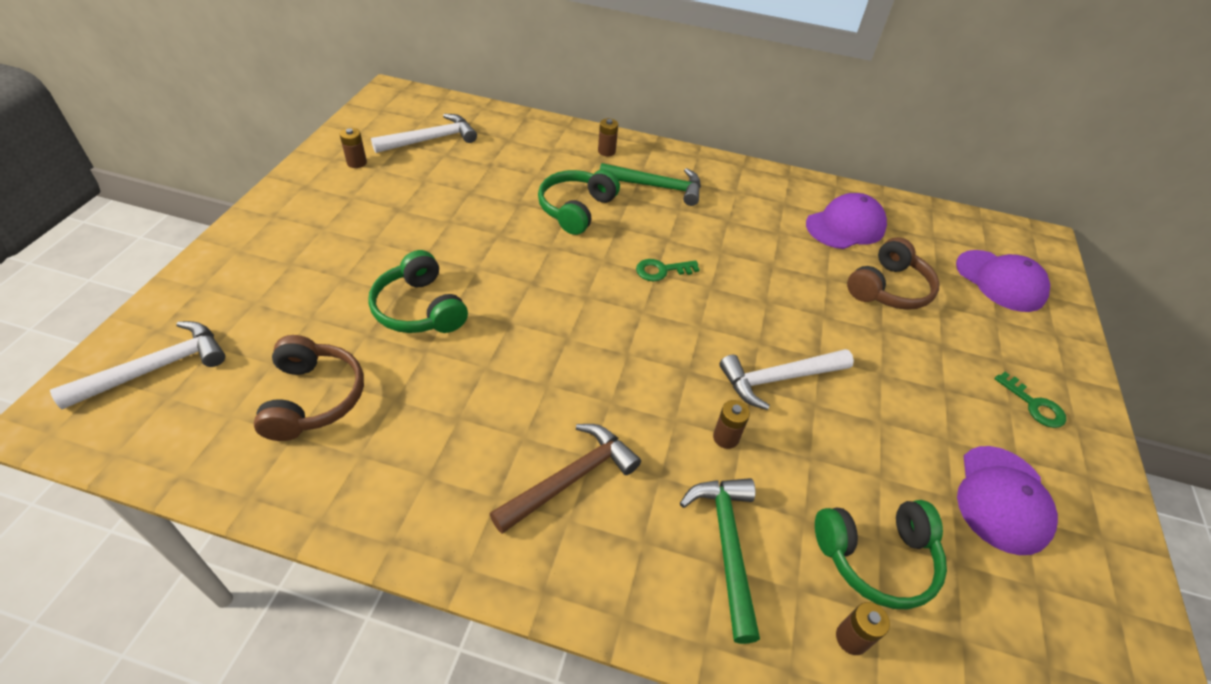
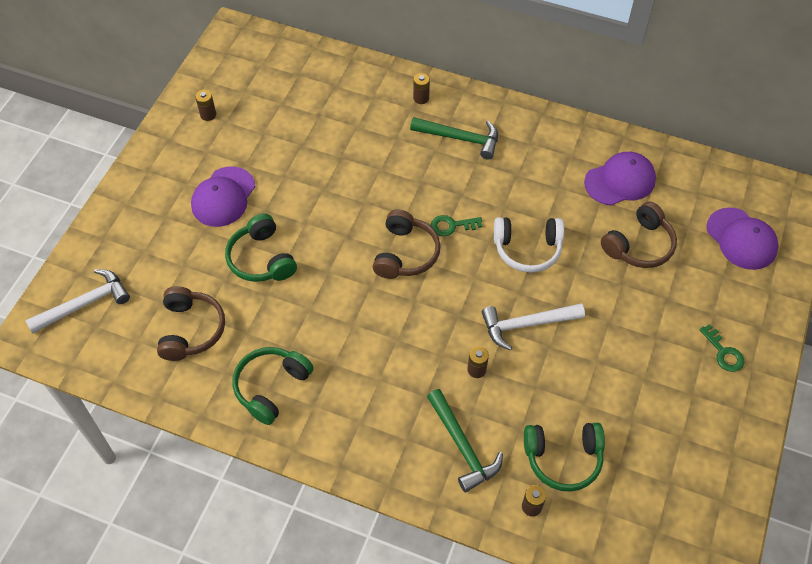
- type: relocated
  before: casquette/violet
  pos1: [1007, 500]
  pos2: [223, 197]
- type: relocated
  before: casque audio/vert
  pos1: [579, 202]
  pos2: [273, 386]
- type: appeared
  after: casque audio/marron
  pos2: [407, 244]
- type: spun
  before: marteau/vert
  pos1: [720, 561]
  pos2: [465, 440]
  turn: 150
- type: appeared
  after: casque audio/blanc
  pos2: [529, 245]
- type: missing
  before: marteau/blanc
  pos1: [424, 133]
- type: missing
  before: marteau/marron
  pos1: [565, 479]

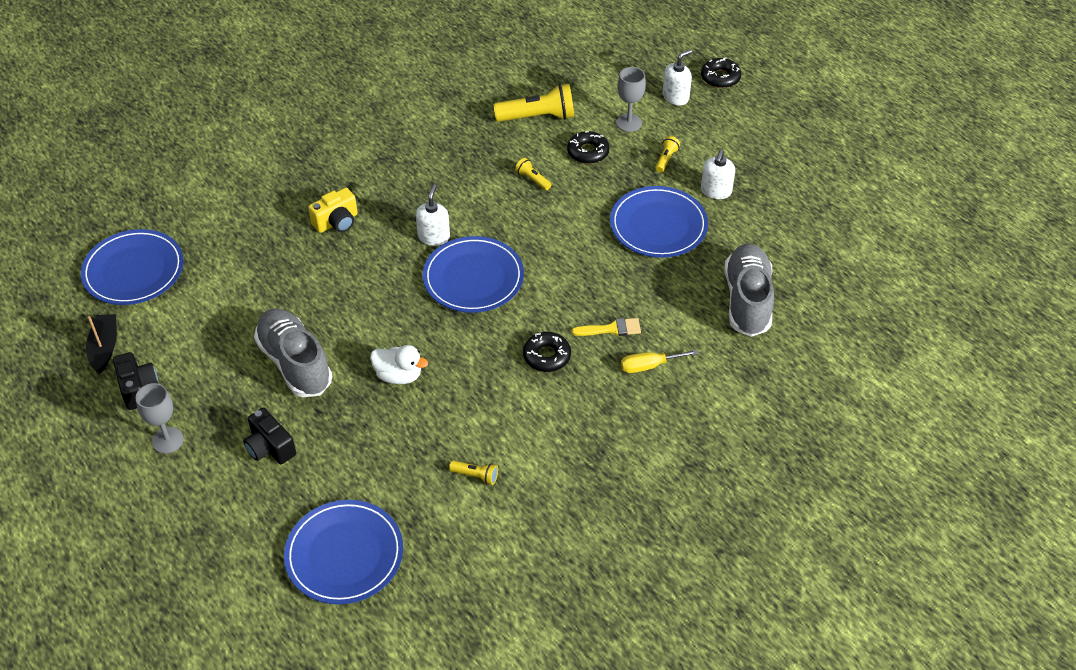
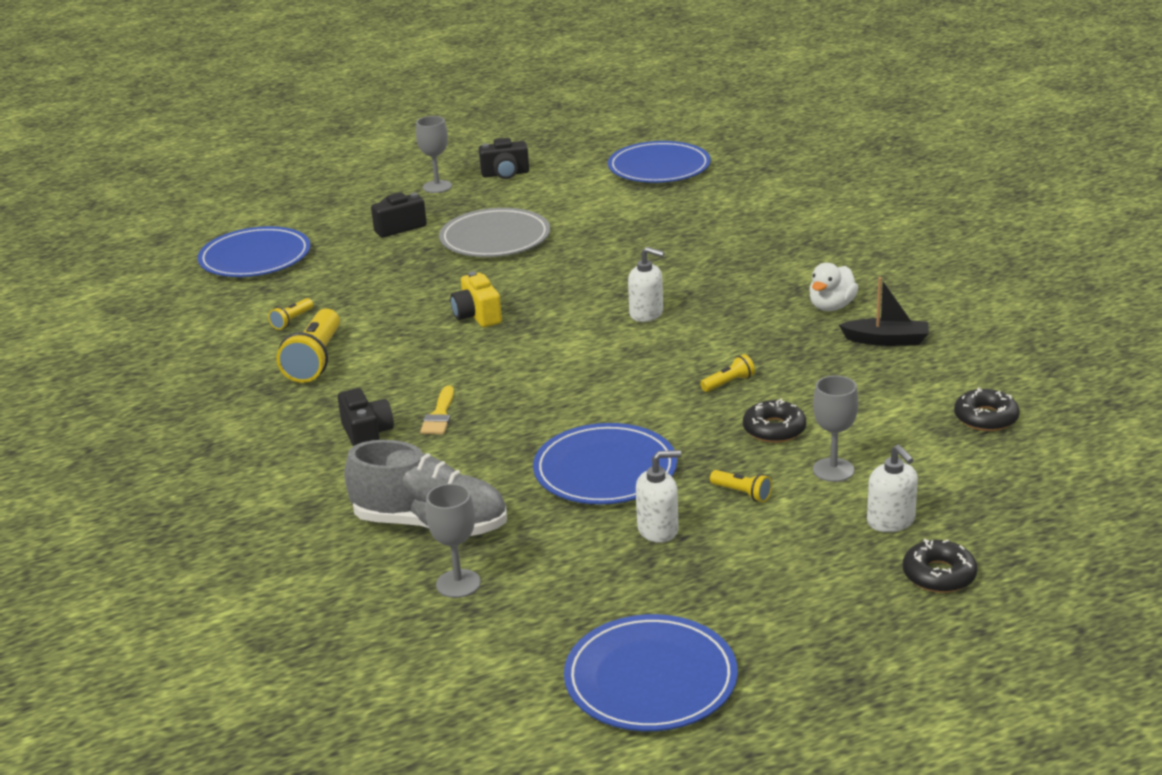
- type: relocated
  before: lampe de poche/jaune
  pos1: [533, 103]
  pos2: [308, 346]
- type: exchanged
  before: tournevis/jaune
  after: appareil photo/noir
  pos1: [660, 361]
  pos2: [366, 417]
- type: appeared
  after: verre à pied/gris
  pos2: [453, 540]
- type: exchanged
  before: chaussure/gris
  after: assiette/gris
  pos1: [293, 352]
  pos2: [494, 232]
- type: relocated
  before: appareil photo/jaune
  pos1: [333, 210]
  pos2: [476, 299]
- type: relocated
  before: assiette/bleu
  pos1: [473, 274]
  pos2: [651, 672]
- type: spun
  before: distributeur de savon/blanc
  pos1: [718, 174]
  pos2: [658, 496]
  turn: 135
- type: relocated
  before: canard/blanc
  pos1: [399, 364]
  pos2: [833, 287]
- type: relocated
  before: bateau/noir
  pos1: [101, 344]
  pos2: [884, 311]
- type: relocated
  before: beignet/noir
  pos1: [547, 352]
  pos2: [987, 409]

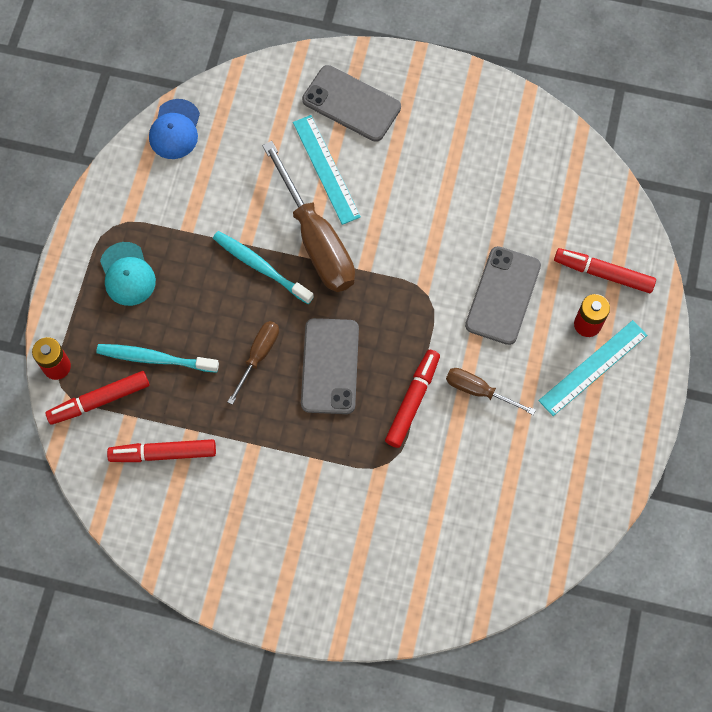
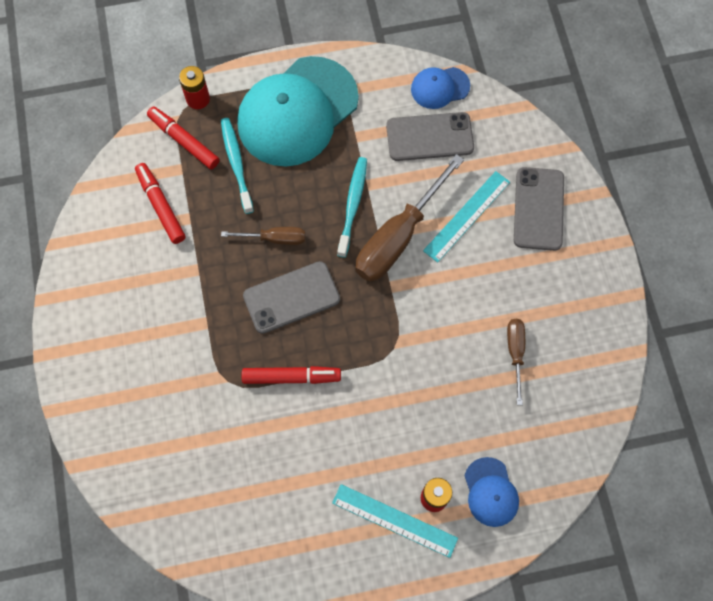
- type: size
  before: casquette/turquoise
  pos1: [128, 274]
  pos2: [298, 111]
  scale: 2.19
- type: relocated
  before: téléphone/gris
  pos1: [503, 295]
  pos2: [430, 136]
- type: exchanged
  before: feutre/rouge
  after: casquette/bleu
  pos1: [605, 270]
  pos2: [491, 492]
- type: relocated
  before: tournevis/marron
  pos1: [491, 391]
  pos2: [516, 362]

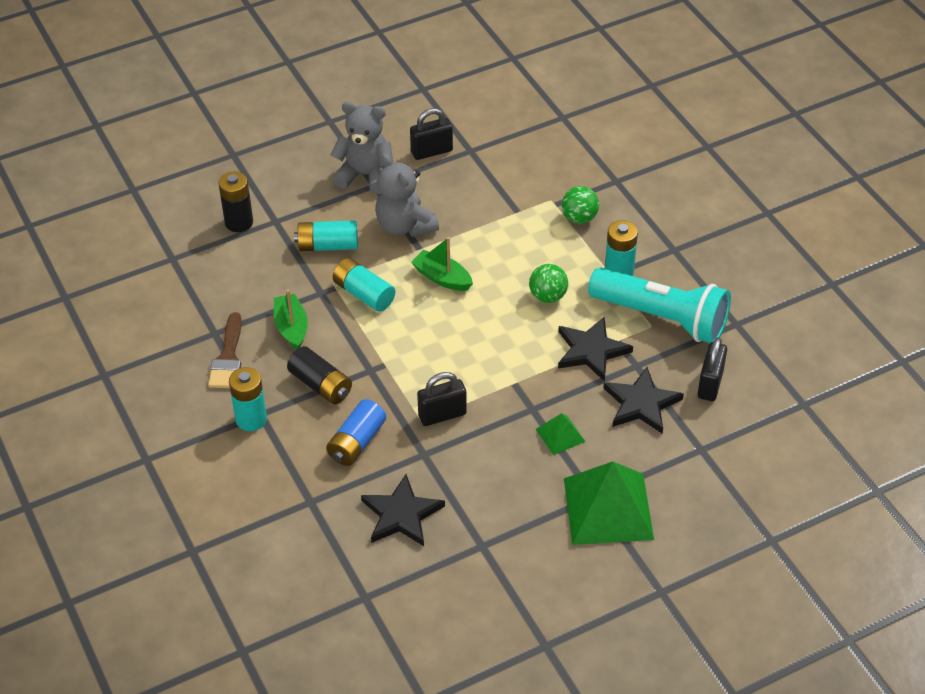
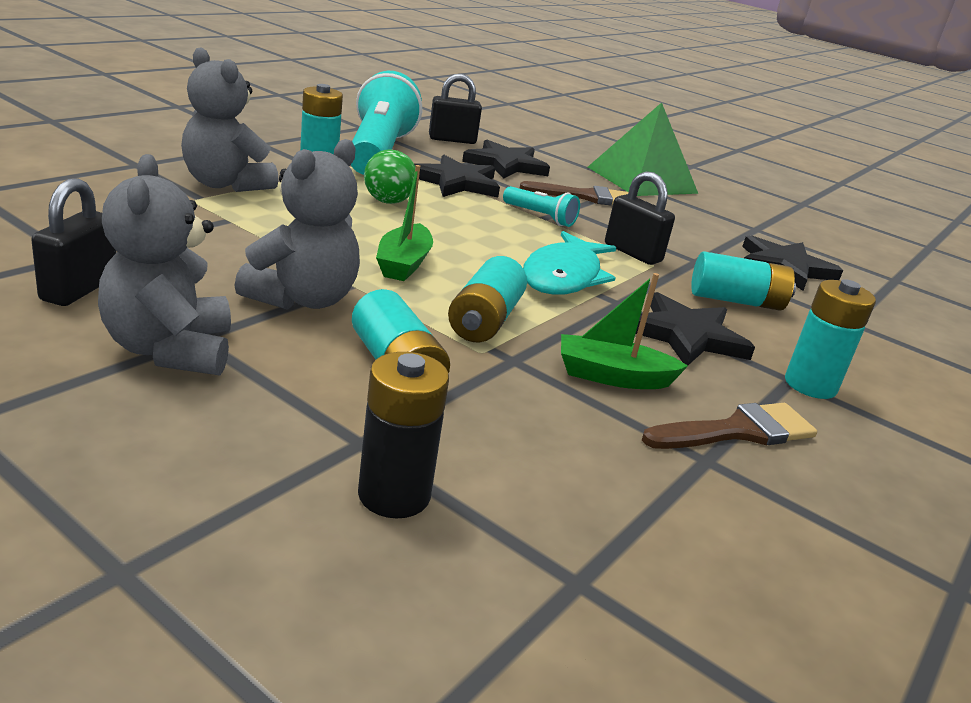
- type: spun
  before: cadenas/noir
  pos1: [431, 134]
  pos2: [73, 242]
  turn: 60
- type: exchanged
  before: balle/vert
  after: ours en peluche/gris
  pos1: [580, 205]
  pos2: [230, 119]
- type: appeared
  after: lampe de poche/turquoise
  pos2: [541, 206]
- type: exchanged
  before: pyramide/vert
  after: pinceau/marron
  pos1: [560, 434]
  pos2: [574, 193]
- type: appeared
  after: poisson/turquoise
  pos2: [569, 263]
- type: spun
  before: bateau/vert
  pos1: [291, 319]
  pos2: [624, 331]
  turn: 45
- type: exchanged
  before: pile/noir
  after: étoile/noir
  pos1: [319, 375]
  pos2: [695, 328]
- type: colour
  before: pile/bleu
  after: pile/turquoise
  pos1: [356, 432]
  pos2: [743, 281]

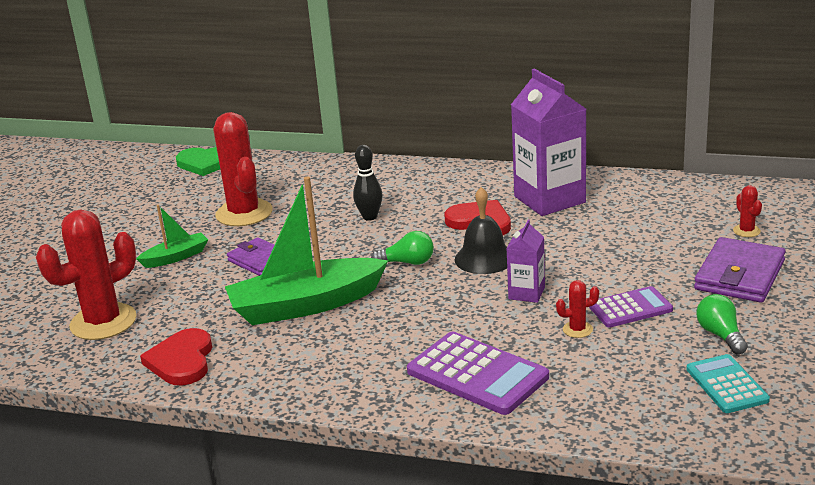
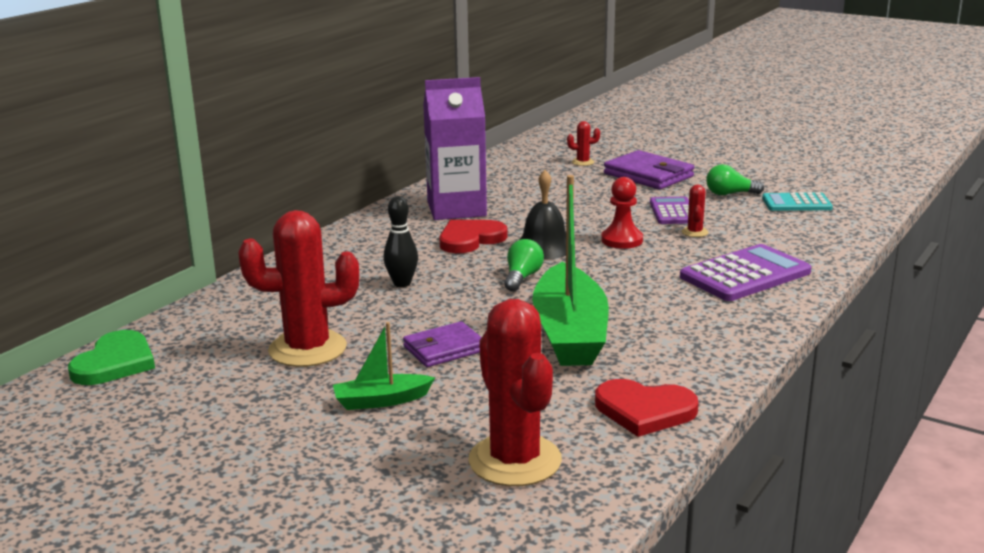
- type: spun
  before: bateau/vert
  pos1: [172, 236]
  pos2: [384, 366]
  turn: -90
- type: exchanged
  before: brique de lait/violet
  after: pion/rouge
  pos1: [525, 261]
  pos2: [622, 213]

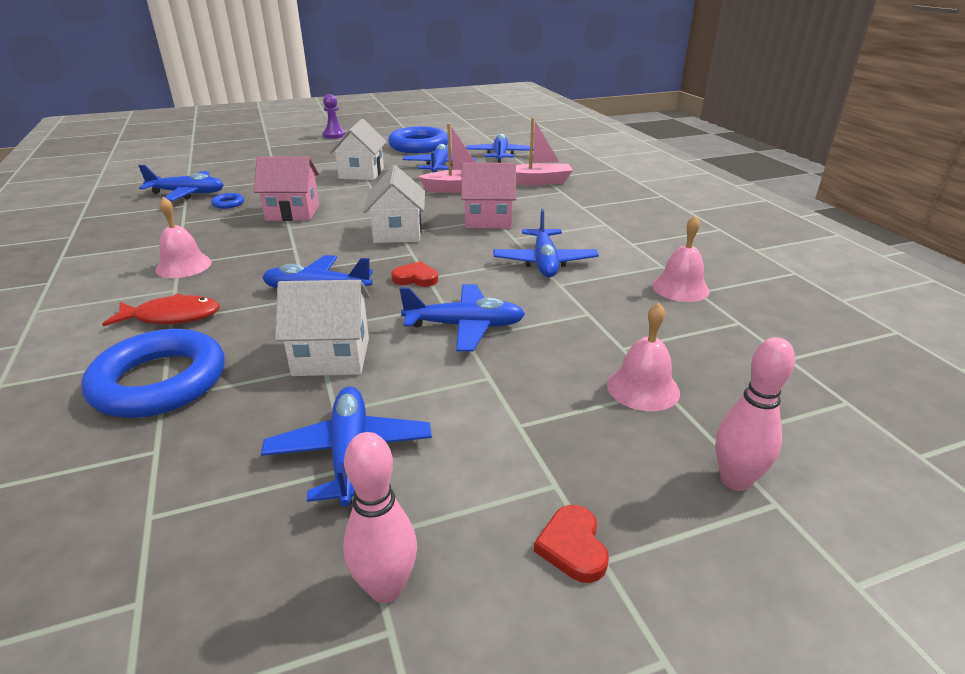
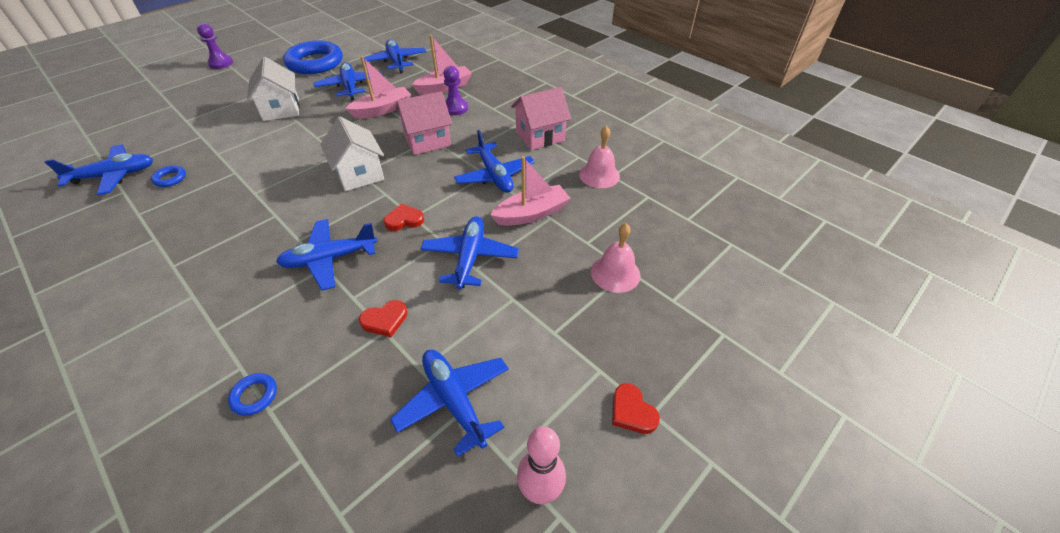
- type: size
  before: anneau/bleu
  pos1: [152, 373]
  pos2: [252, 394]
  scale: 0.4
- type: exchanged
  before: maison/blanc
  after: cœur/rouge
  pos1: [322, 328]
  pos2: [383, 318]
- type: spun
  before: avion/bleu
  pos1: [462, 318]
  pos2: [469, 252]
  turn: -60
- type: appeared
  after: pion/violet
  pos2: [456, 90]
- type: appeared
  after: bateau/rose
  pos2: [530, 191]
- type: relocated
  before: maison/rose
  pos1: [286, 188]
  pos2: [541, 118]
- type: missing
  before: poisson/rouge
  pos1: [161, 310]
- type: missing
  before: cloche/rose
  pos1: [183, 237]
- type: missing
  before: quille/rose
  pos1: [755, 414]

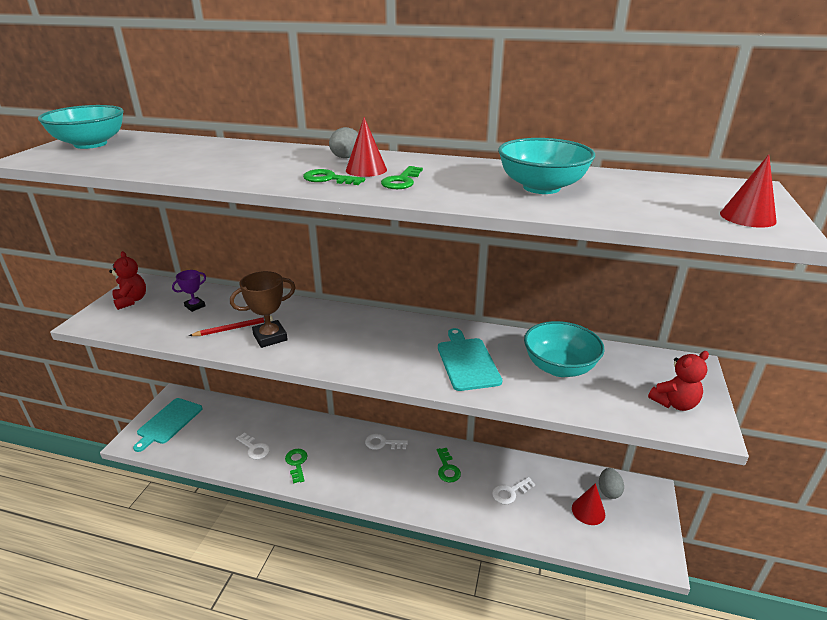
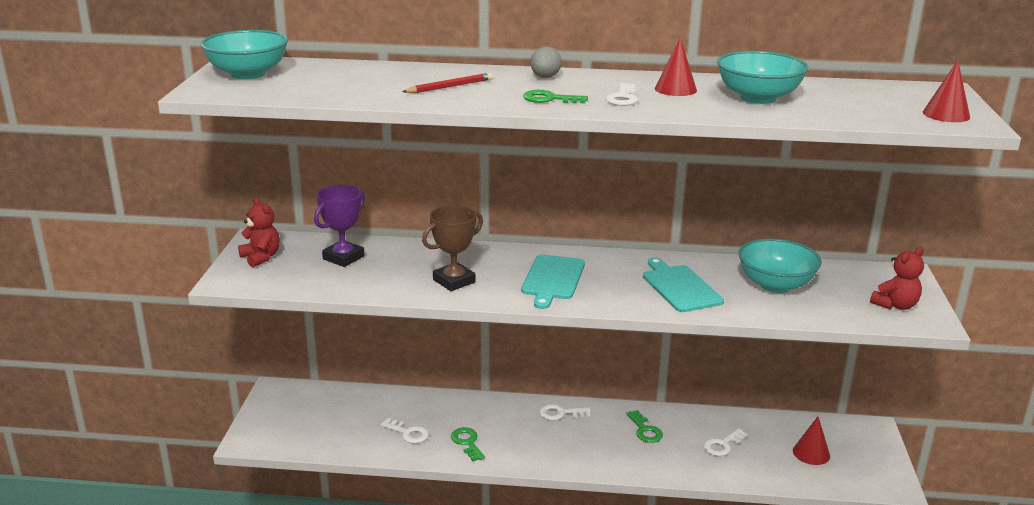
- type: size
  before: trophée/violet
  pos1: [189, 291]
  pos2: [339, 226]
  scale: 1.66
- type: relocated
  before: crayon/rouge
  pos1: [231, 326]
  pos2: [447, 83]
- type: relocated
  before: planche à découper/turquoise
  pos1: [168, 425]
  pos2: [553, 281]
- type: colour
  before: clé/vert
  after: clé/blanc
  pos1: [402, 177]
  pos2: [621, 94]
- type: relocated
  before: cône/rouge
  pos1: [366, 147]
  pos2: [676, 67]
- type: missing
  before: œuf/gris
  pos1: [611, 483]

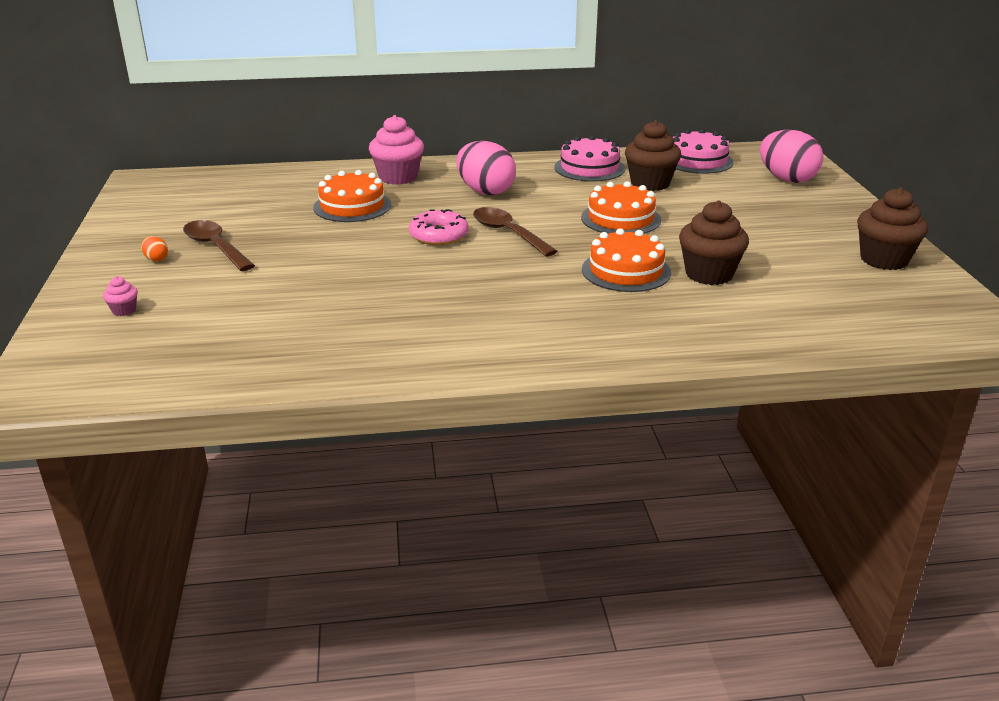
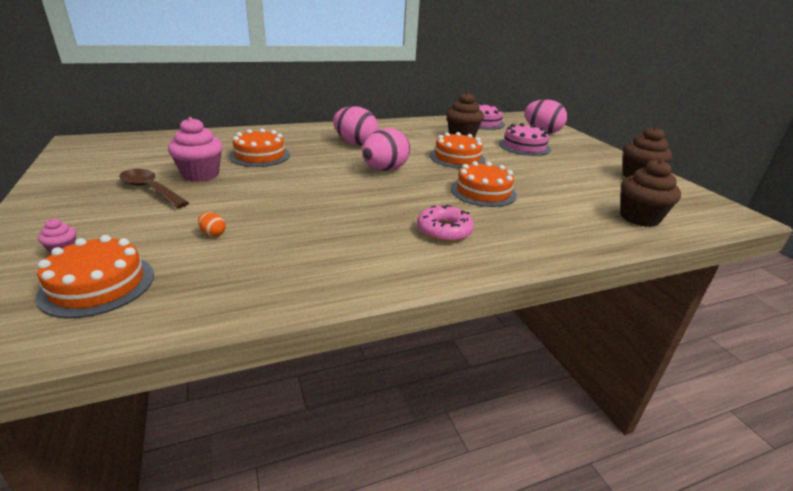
- type: appeared
  after: gâteau/orange
  pos2: [95, 276]
- type: relocated
  before: muffin/rose
  pos1: [396, 150]
  pos2: [195, 149]
- type: relocated
  before: œuf/orange
  pos1: [154, 248]
  pos2: [212, 224]
- type: exchanged
  before: cuillère/marron
  after: œuf/rose
  pos1: [515, 232]
  pos2: [386, 149]
- type: relocated
  before: beignet/rose
  pos1: [439, 227]
  pos2: [445, 223]
- type: relocated
  before: gâteau/rose
  pos1: [589, 158]
  pos2: [525, 139]
- type: relocated
  before: muffin/marron
  pos1: [714, 242]
  pos2: [650, 193]

